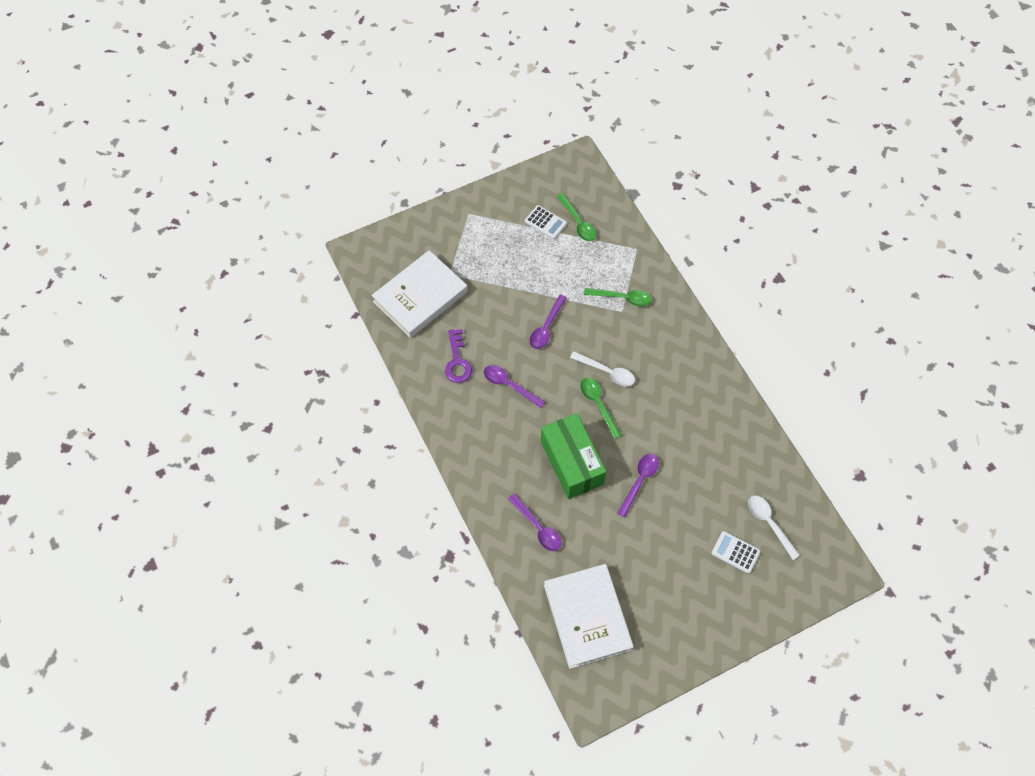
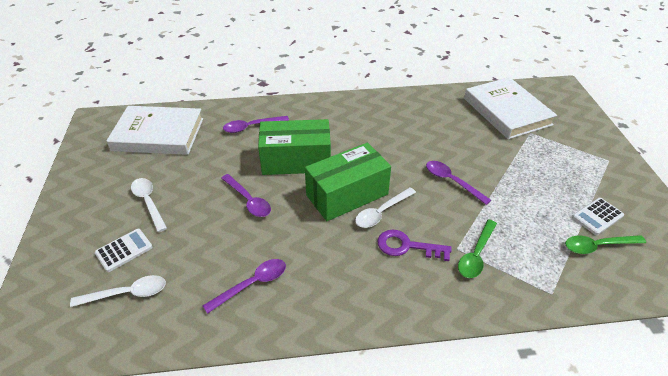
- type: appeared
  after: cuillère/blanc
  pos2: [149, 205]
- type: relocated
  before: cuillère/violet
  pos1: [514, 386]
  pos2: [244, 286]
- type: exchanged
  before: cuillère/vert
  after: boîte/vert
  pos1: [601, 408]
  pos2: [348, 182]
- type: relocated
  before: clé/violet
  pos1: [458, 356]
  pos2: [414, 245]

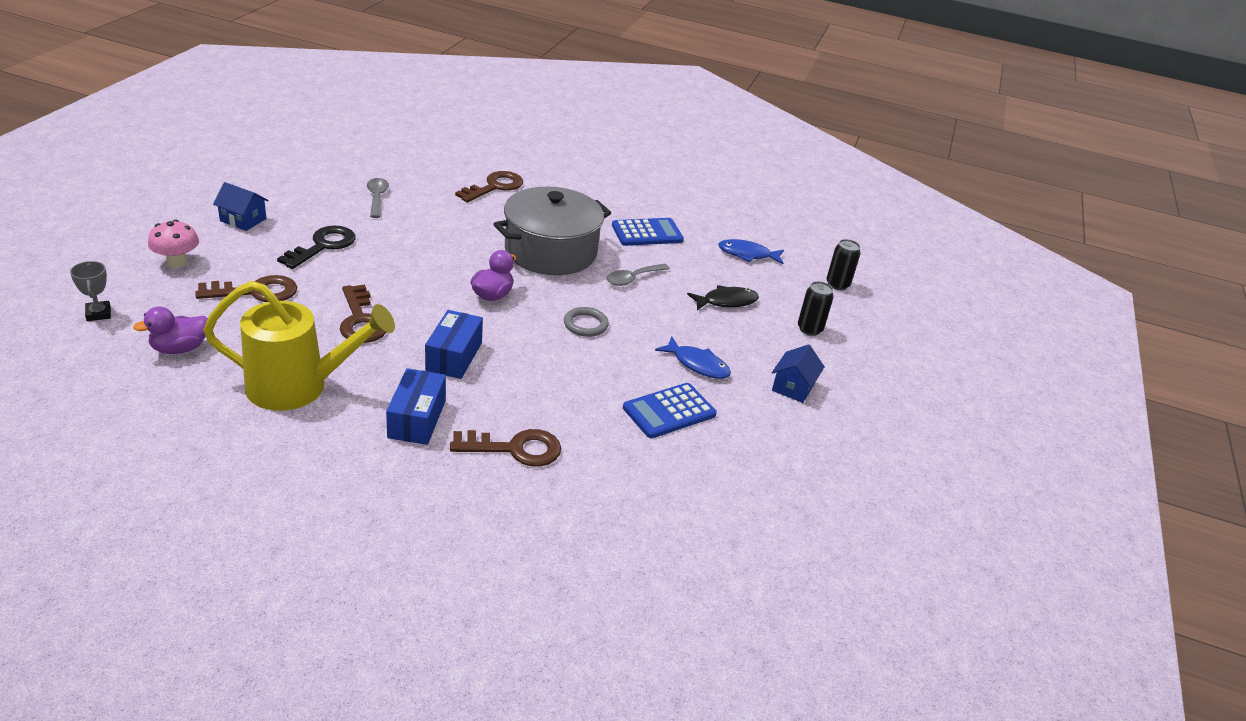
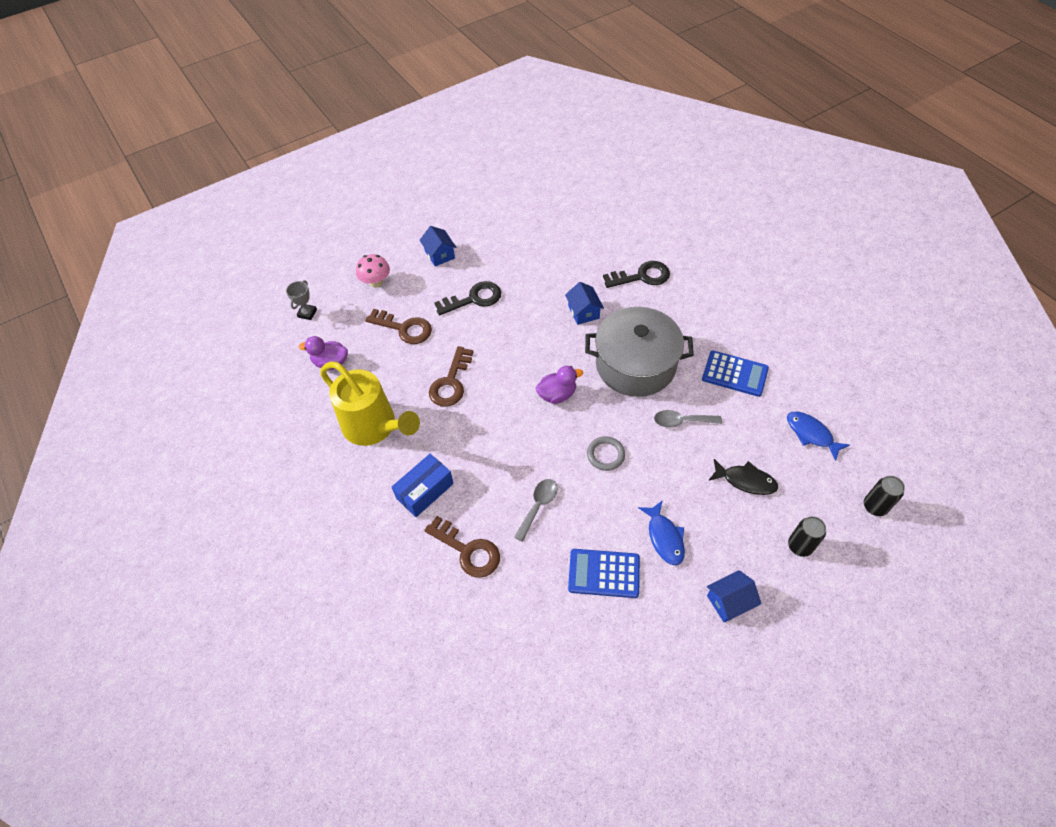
- type: relocated
  before: cuillère/gris
  pos1: [378, 198]
  pos2: [536, 510]
- type: appeared
  after: maison/bleu
  pos2: [584, 303]
- type: colour
  before: clé/marron
  after: clé/noir
  pos1: [489, 187]
  pos2: [636, 274]
- type: missing
  before: boîte/bleu
  pos1: [454, 344]

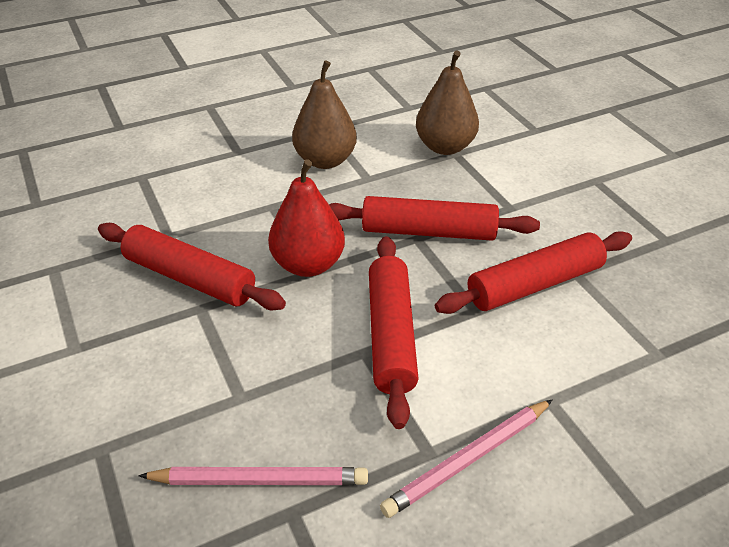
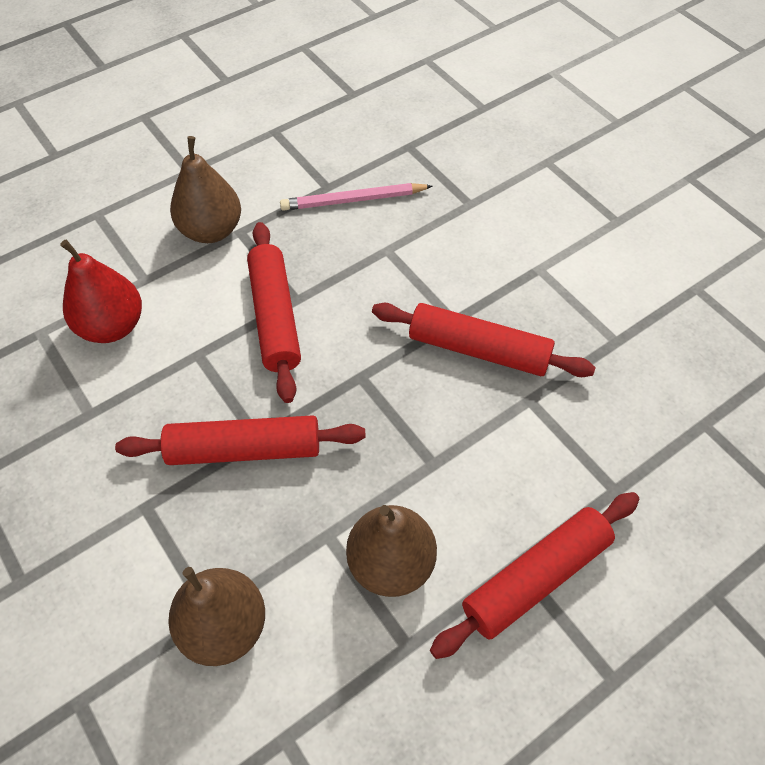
- type: relocated
  before: poire/rouge
  pos1: [306, 218]
  pos2: [101, 291]
- type: exchanged
  before: crayon/rose
  after: poire/marron
  pos1: [466, 458]
  pos2: [205, 189]
- type: relocated
  before: rouleau à pâtisserie/rouge
  pos1: [533, 272]
  pos2: [534, 575]

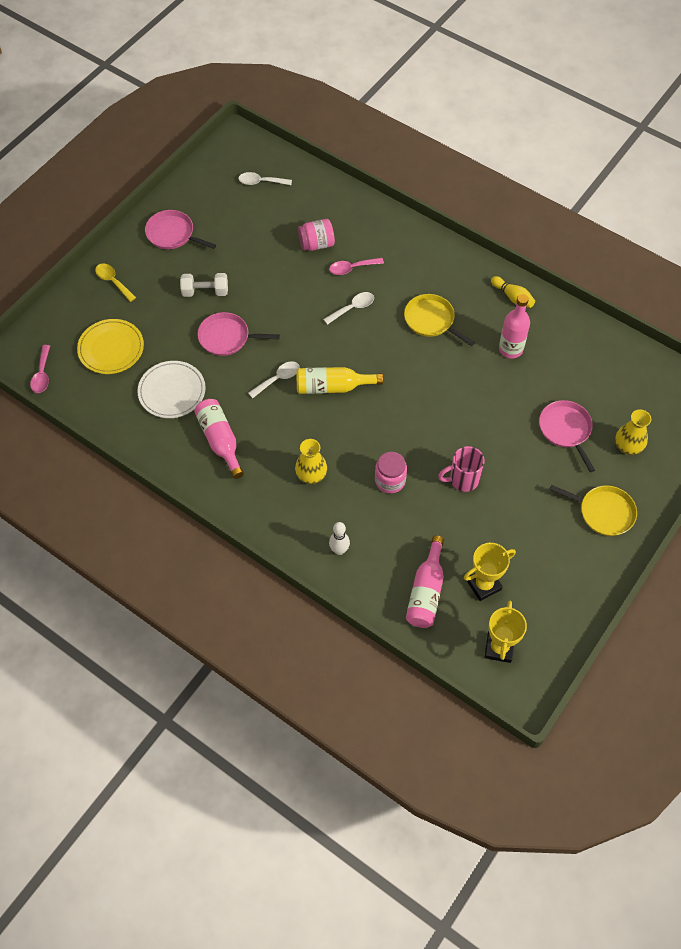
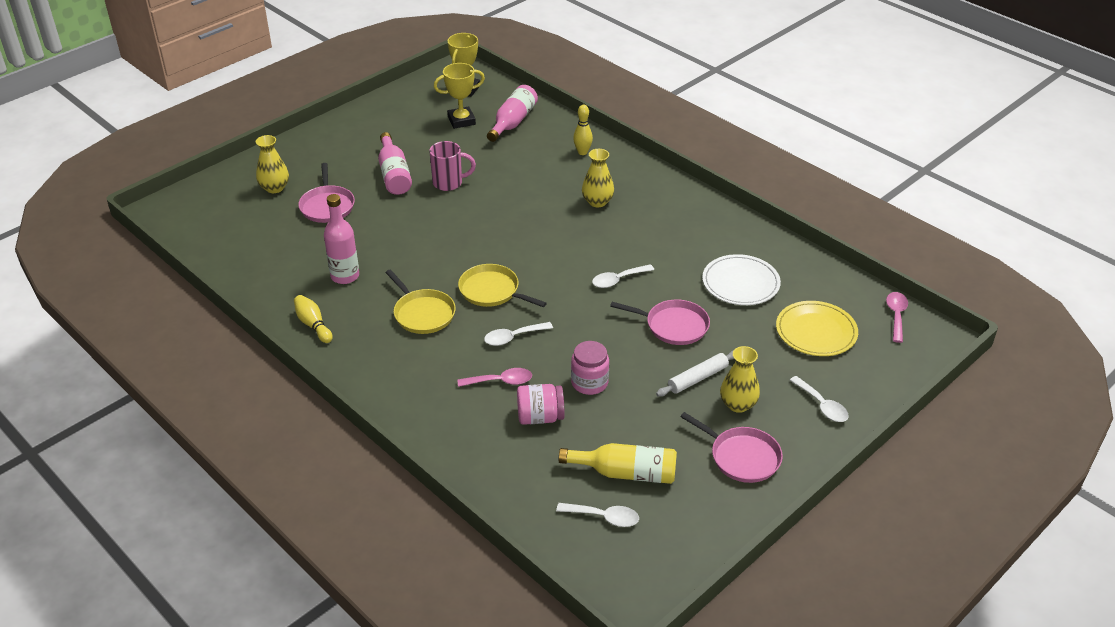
- type: relocated
  before: bouteille/rose
  pos1: [219, 439]
  pos2: [395, 163]
- type: relocated
  before: poêle/jaune
  pos1: [593, 510]
  pos2: [502, 285]
- type: relocated
  before: bouteille/jaune
  pos1: [339, 380]
  pos2: [618, 463]
- type: relocated
  before: bocal/rose
  pos1: [391, 473]
  pos2: [590, 368]
- type: colour
  before: quille/blanc
  after: quille/jaune
  pos1: [339, 538]
  pos2: [583, 130]
- type: exchanged
  before: haltère/blanc
  after: rouleau à pâtisserie/blanc
  pos1: [204, 285]
  pos2: [695, 373]
- type: appeared
  after: vase/jaune
  pos2: [740, 379]
- type: colour
  before: cuillère/jaune
  after: cuillère/blanc
  pos1: [115, 282]
  pos2: [819, 399]

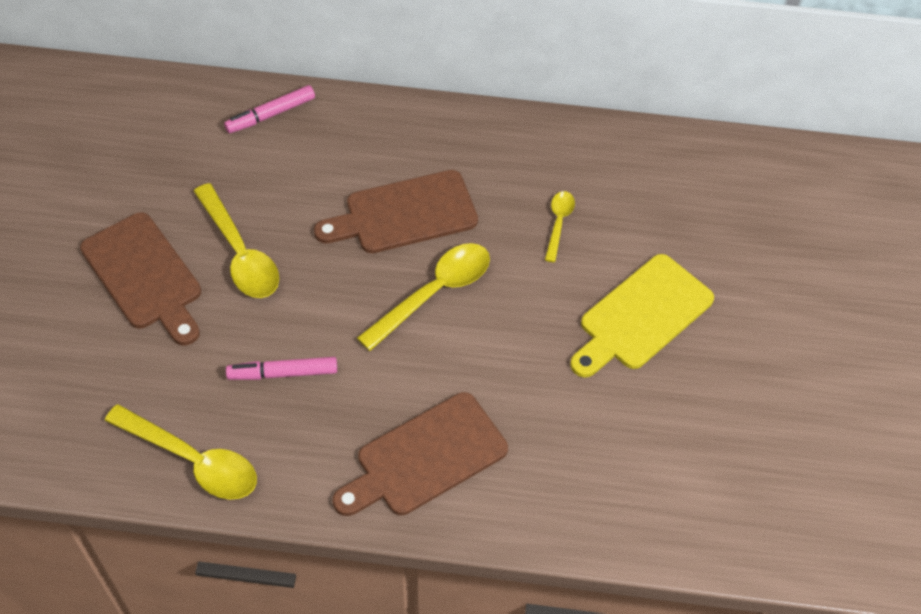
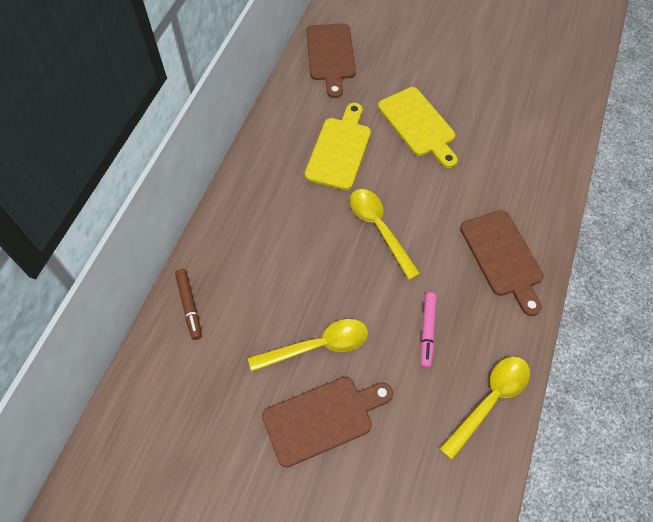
- type: colour
  before: feutre/rose
  after: feutre/marron
  pos1: [269, 109]
  pos2: [188, 304]
- type: exchanged
  before: cuillère/jaune
  after: planche à découper/jaune
  pos1: [560, 226]
  pos2: [338, 146]
- type: relocated
  before: planche à découper/marron
  pos1: [396, 211]
  pos2: [331, 60]

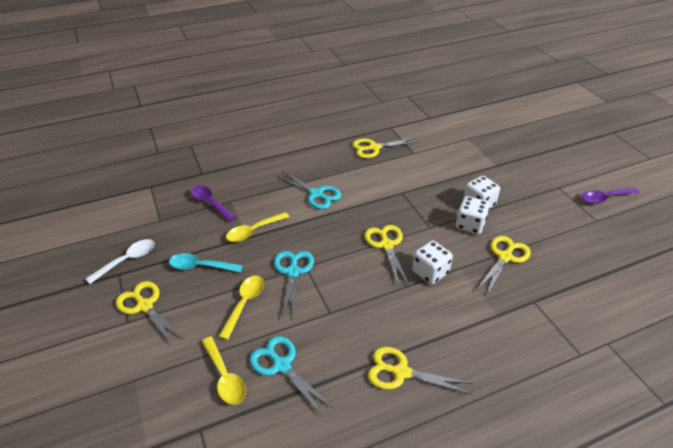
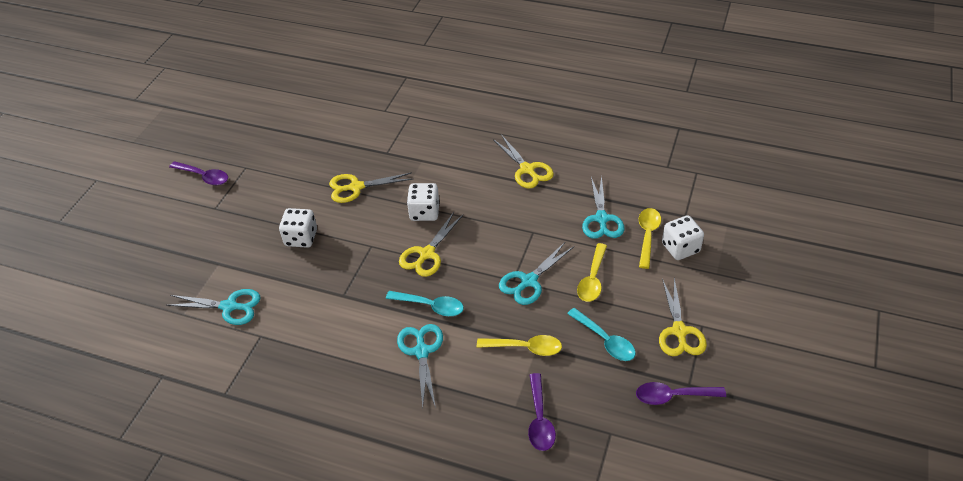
- type: appeared
  after: ciseaux/turquoise
  pos2: [213, 307]
- type: appeared
  after: cuillère/turquoise
  pos2: [425, 303]
- type: spun
  before: cuillère/jaune
  pos1: [241, 308]
  pos2: [592, 272]
  turn: -45
- type: colour
  before: cuillère/blanc
  after: cuillère/violet
  pos1: [120, 261]
  pos2: [681, 393]
- type: relocated
  before: dé/blanc
  pos1: [473, 215]
  pos2: [683, 237]
- type: missing
  before: ciseaux/jaune
  pos1: [384, 148]

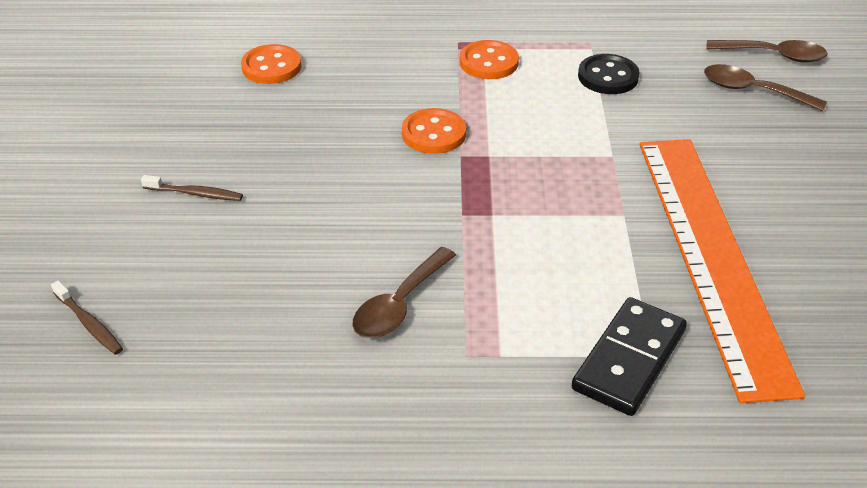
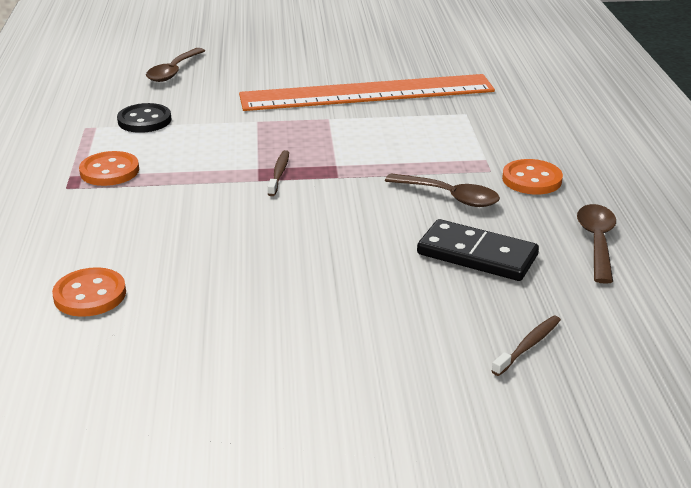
- type: relocated
  before: brosse à dents/marron
  pos1: [192, 188]
  pos2: [278, 173]
- type: relocated
  before: domino/noir
  pos1: [629, 356]
  pos2: [478, 250]
- type: relocated
  before: bouton/orange
  pos1: [434, 131]
  pos2: [532, 177]
- type: relocated
  before: cuillère/marron
  pos1: [767, 51]
  pos2: [596, 244]

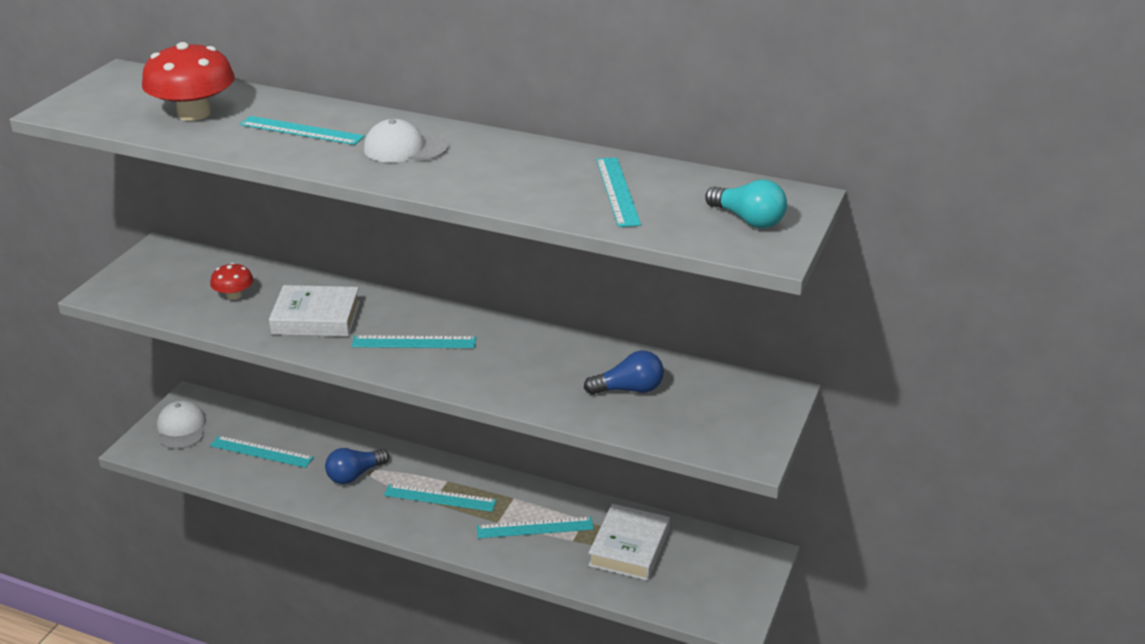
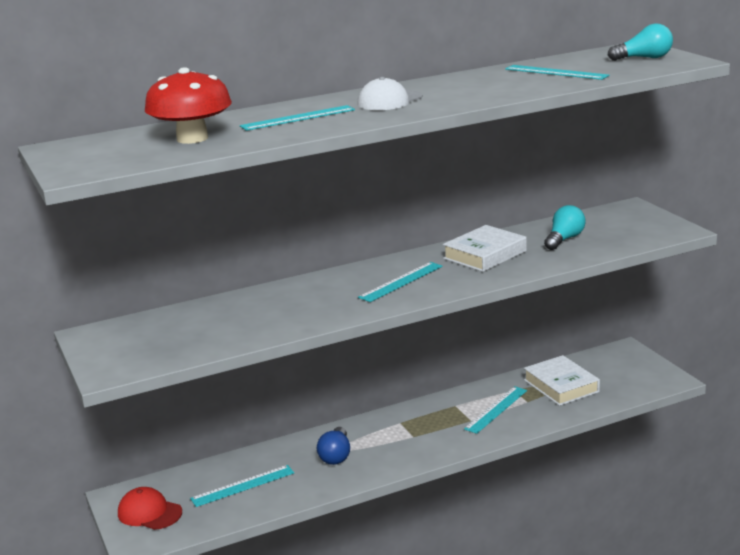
- type: colour
  before: casquette/blanc
  after: casquette/rouge
  pos1: [181, 424]
  pos2: [150, 508]
- type: relocated
  before: livre/blanc
  pos1: [314, 311]
  pos2: [485, 248]
- type: colour
  before: ampoule/bleu
  after: ampoule/turquoise
  pos1: [624, 372]
  pos2: [565, 227]
- type: missing
  before: champignon/rouge
  pos1: [231, 281]
- type: missing
  before: règle/turquoise
  pos1: [440, 498]

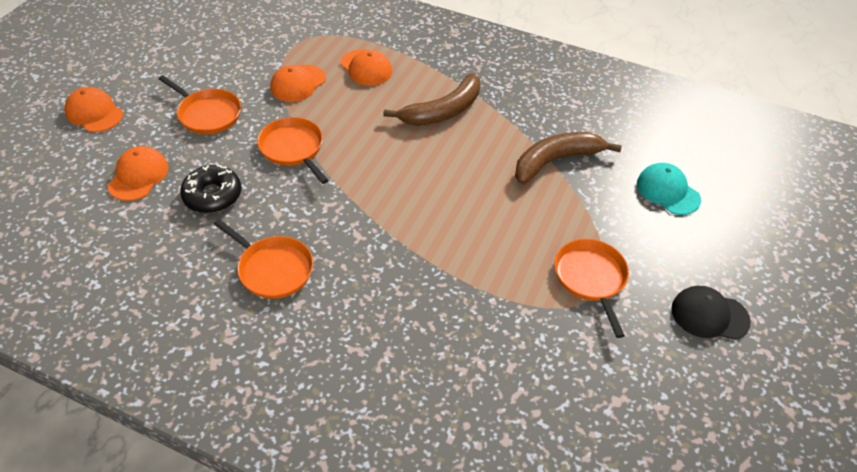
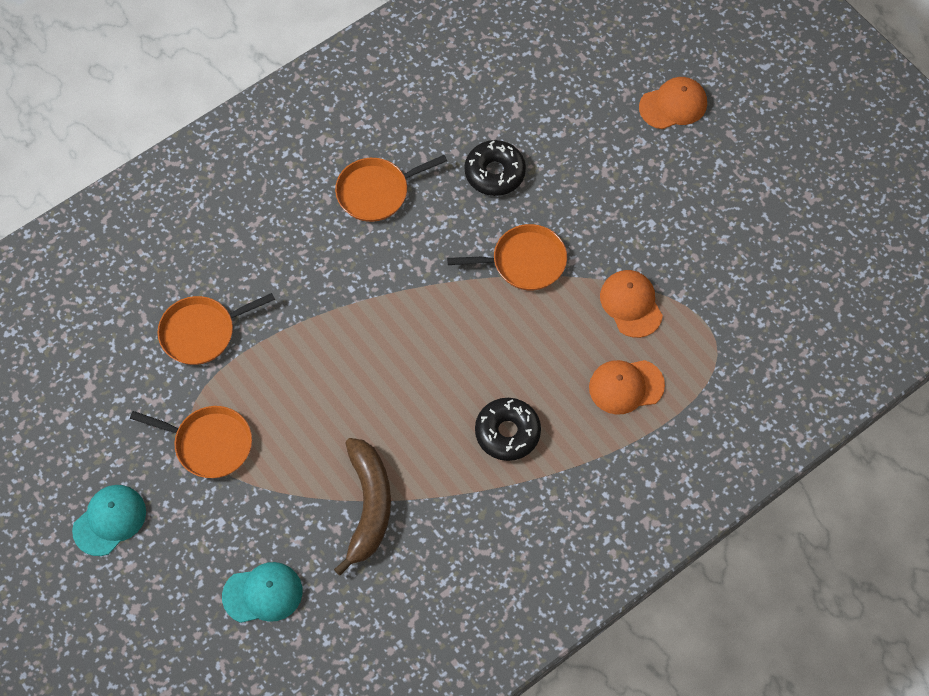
- type: colour
  before: casquette/noir
  after: casquette/turquoise
  pos1: [711, 313]
  pos2: [109, 520]
- type: relocated
  before: poêle/orange
  pos1: [200, 104]
  pos2: [216, 329]
- type: exchanged
  before: banane/marron
  after: beignet/noir
  pos1: [431, 99]
  pos2: [508, 429]
- type: missing
  before: casquette/orange
  pos1: [138, 173]

